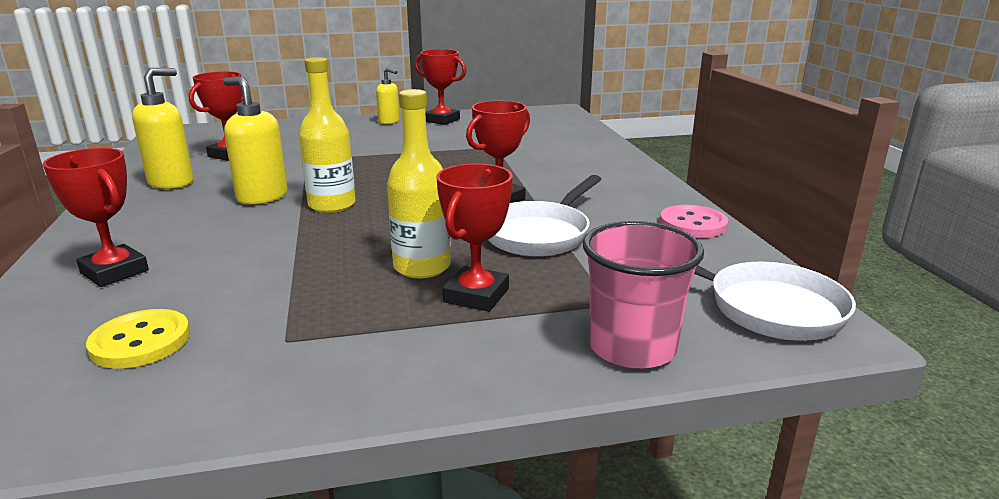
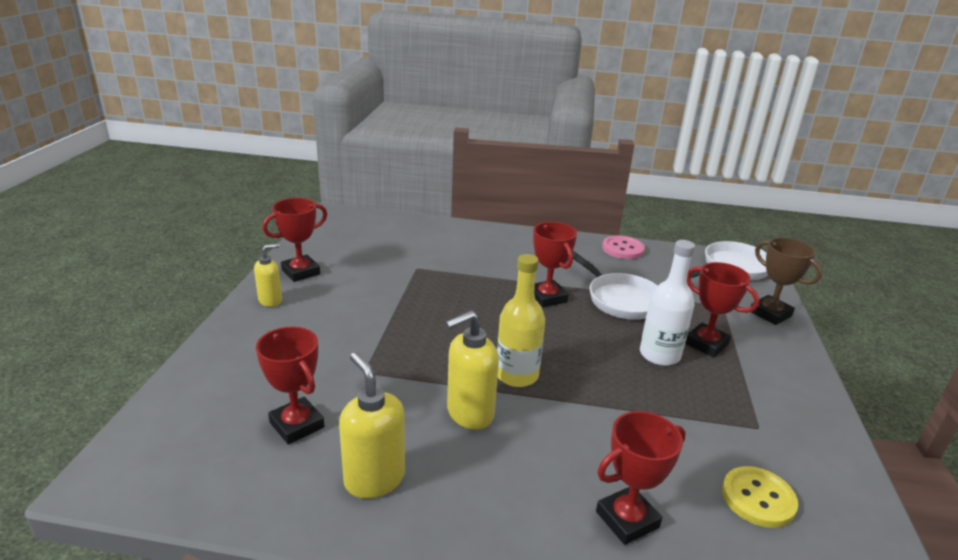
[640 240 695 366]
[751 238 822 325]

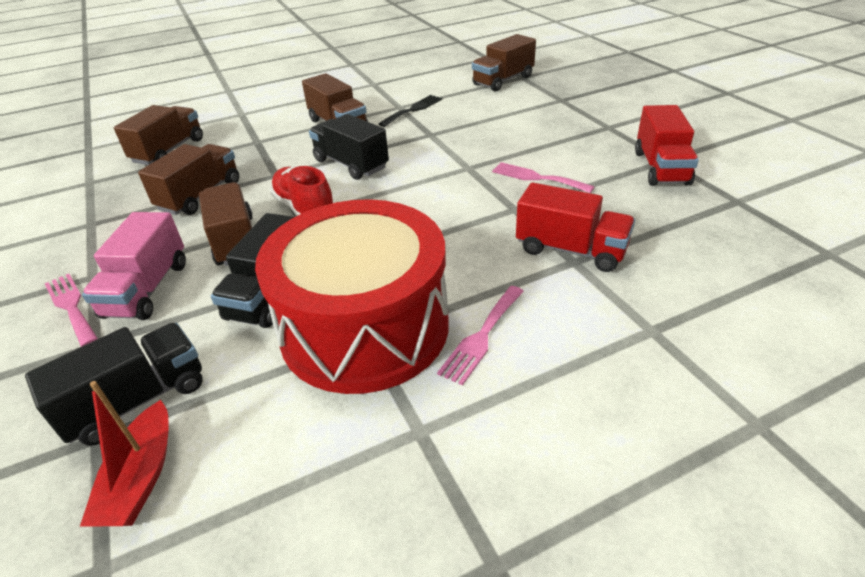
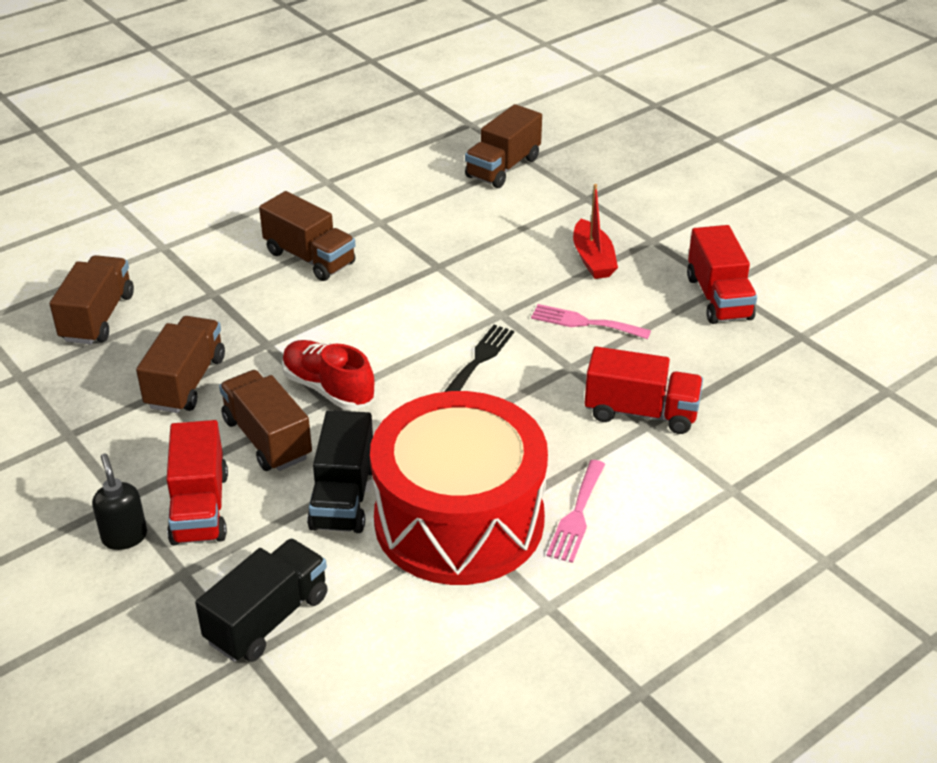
[92 454 147 550]
[166 420 228 546]
[444 325 514 392]
[573 184 618 279]
[309 114 389 180] (first image)

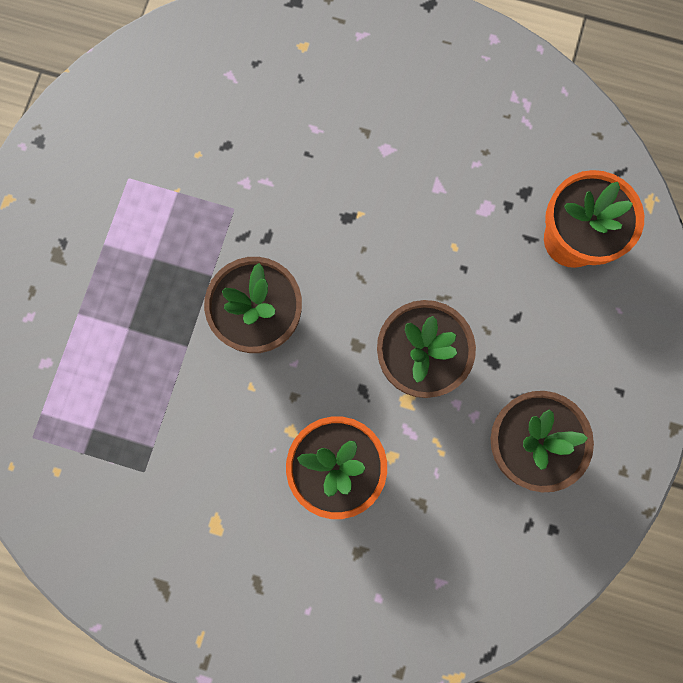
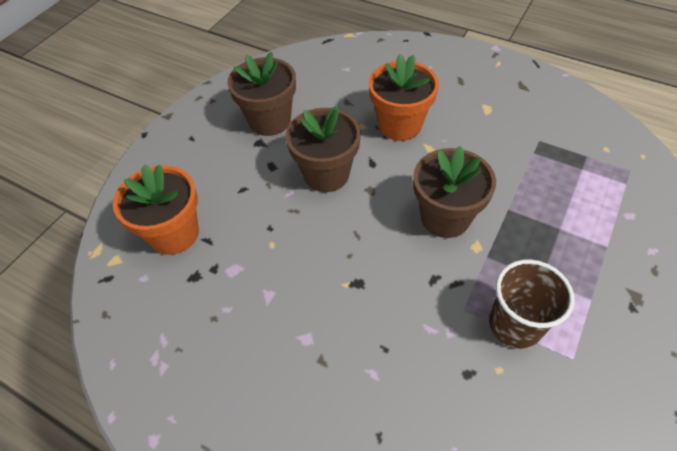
[489 259 575 349]

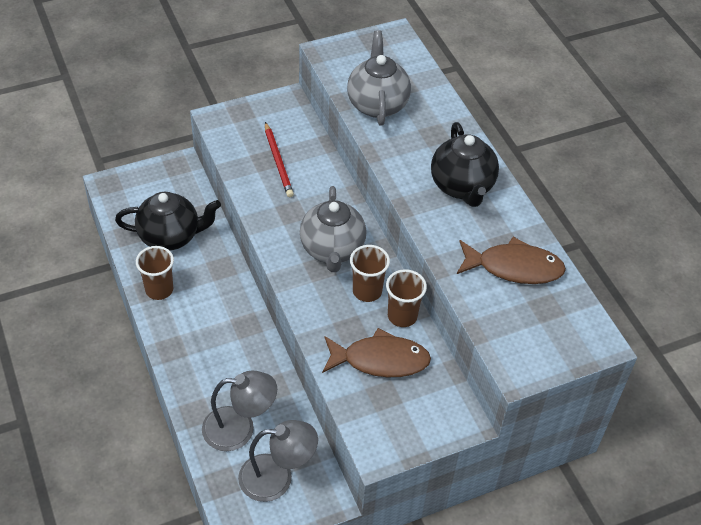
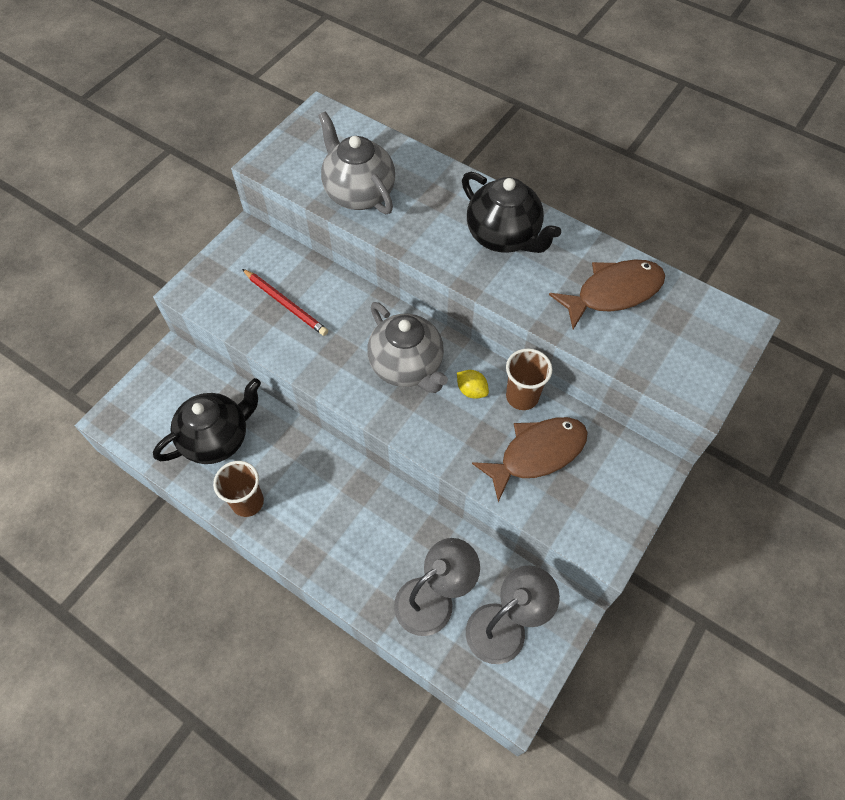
[457 370 489 399]

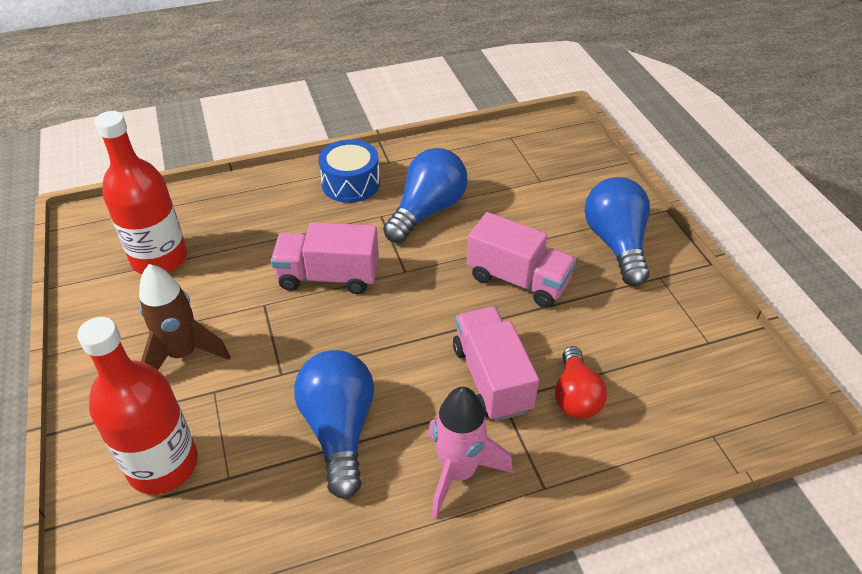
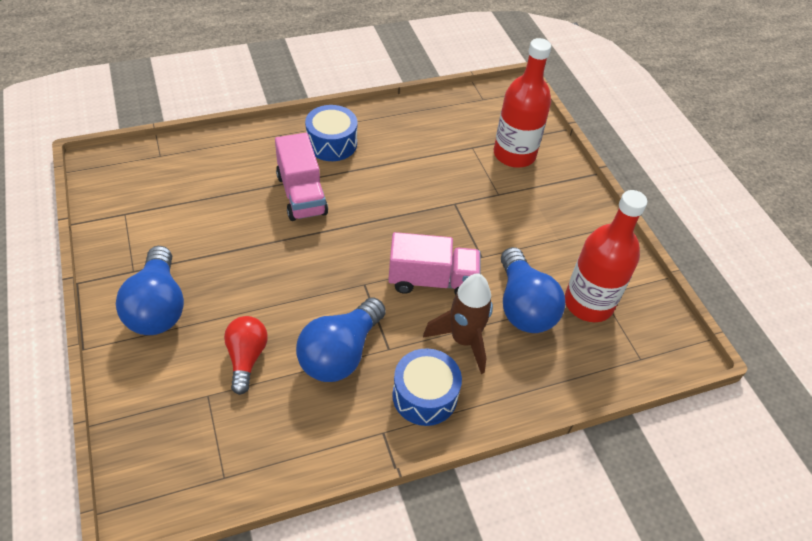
[224 316 268 395]
[305 105 358 161]
[423 274 493 374]
[501 247 565 333]
[467 212 577 308] (first image)

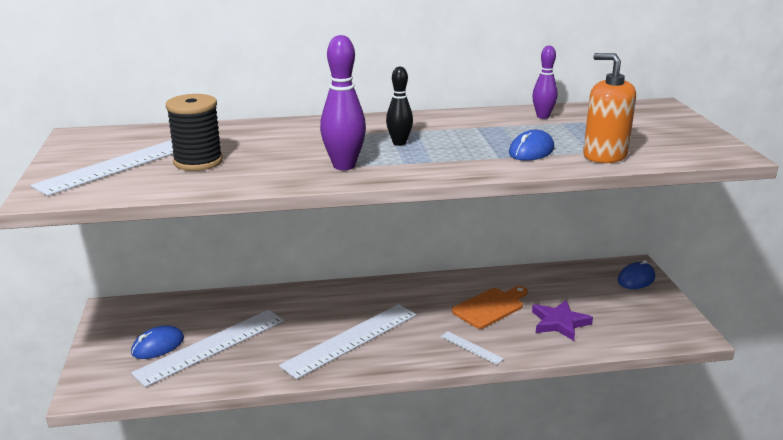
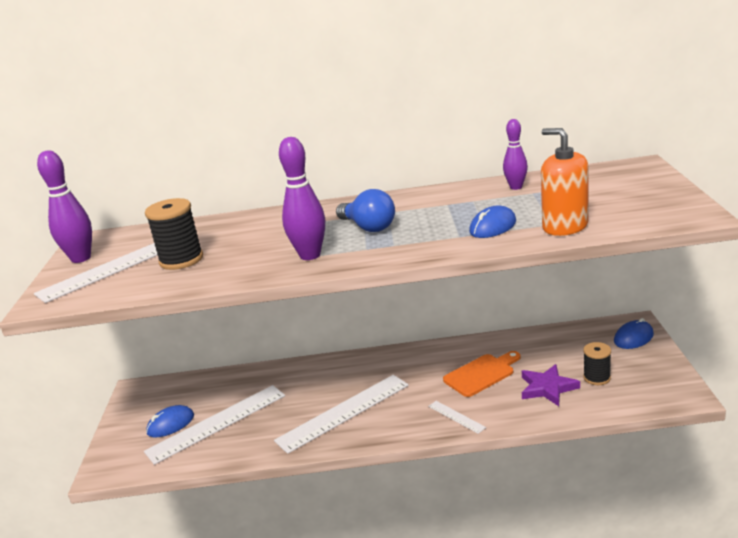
[37 150 92 263]
[336 189 395 232]
[583 342 611 385]

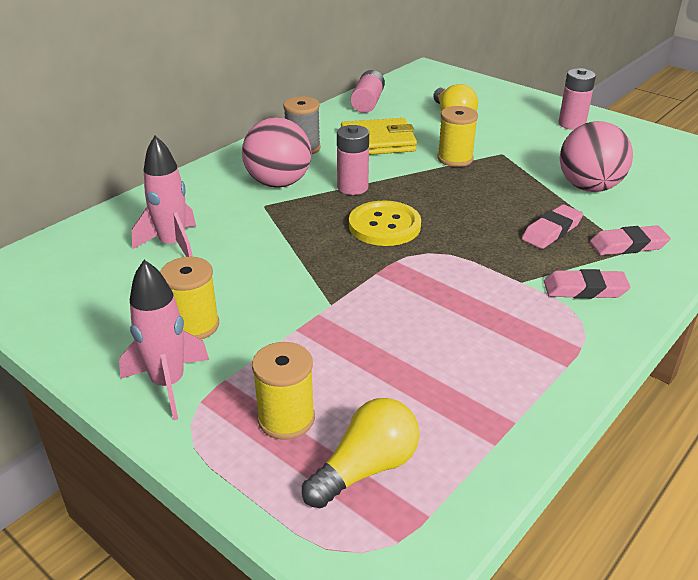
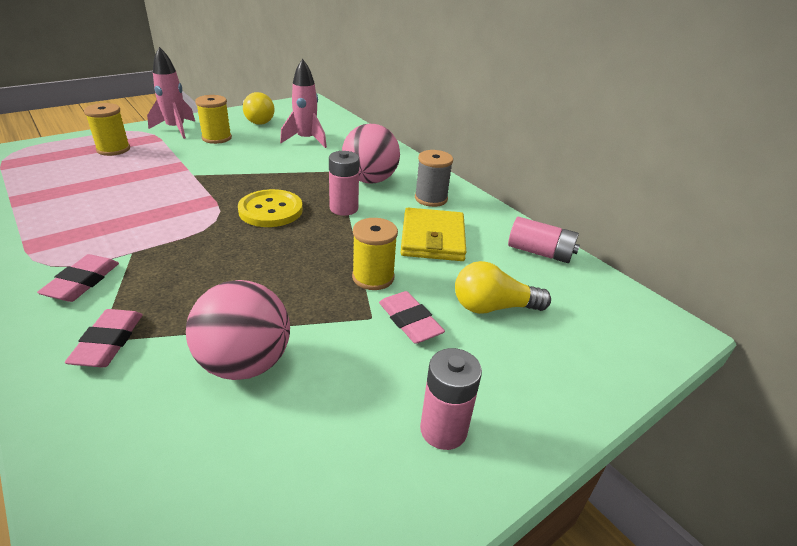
[243 92 275 125]
[379 291 445 344]

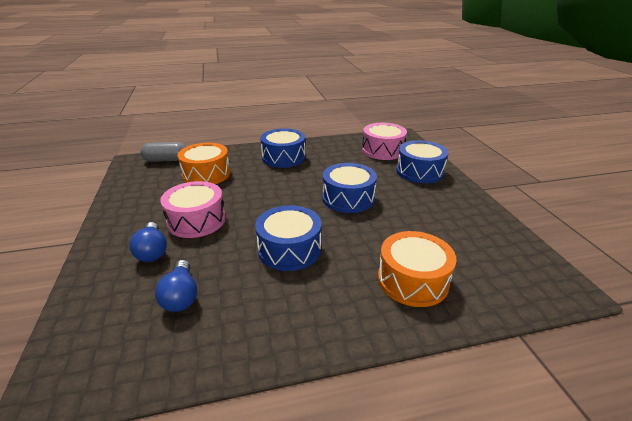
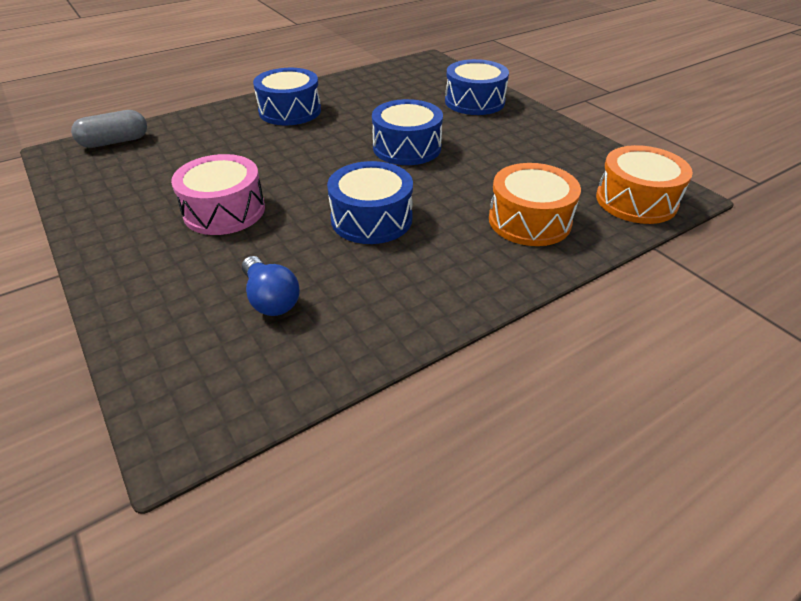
[596 145 693 224]
[129 222 167 262] (first image)
[362 123 407 160] (first image)

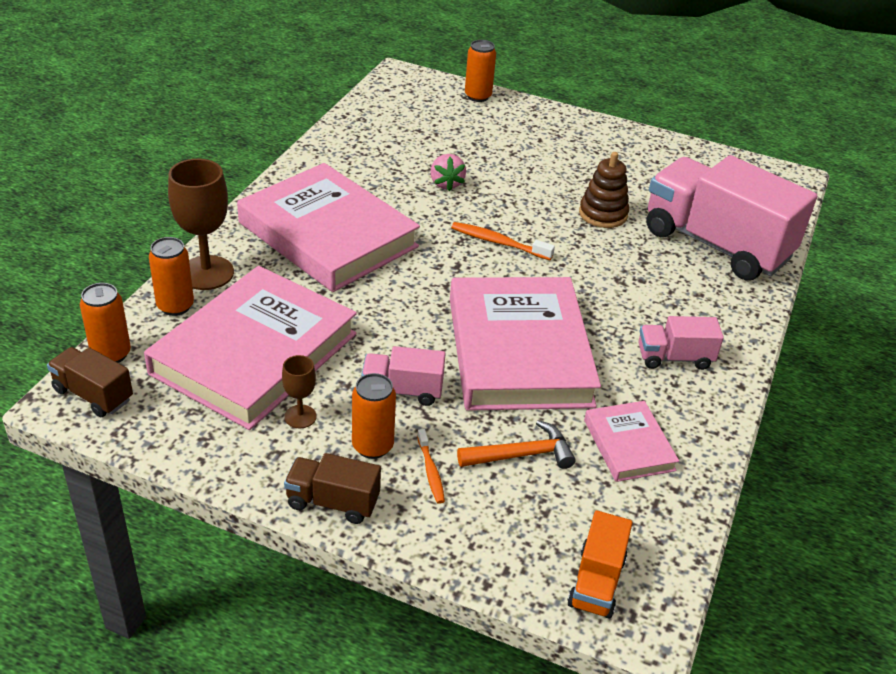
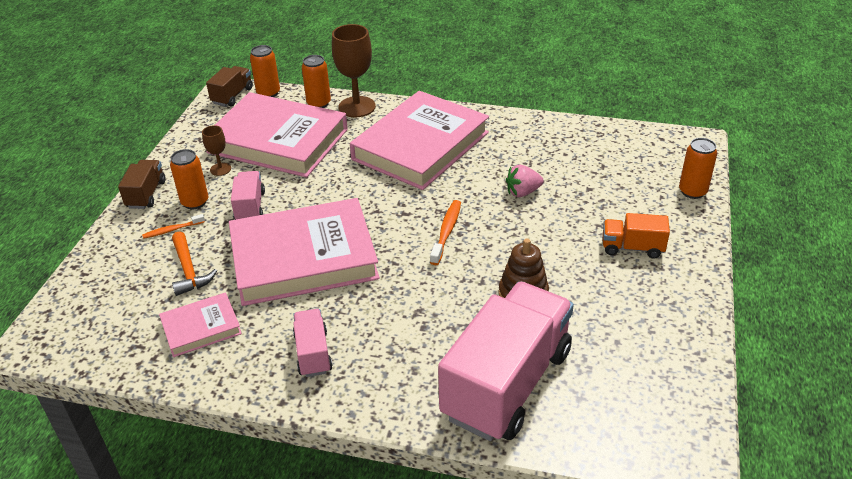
[603 213 670 259]

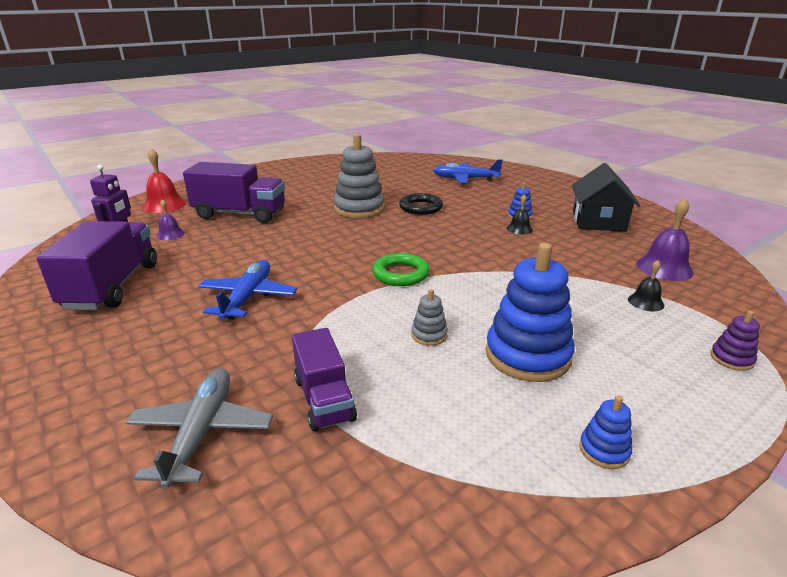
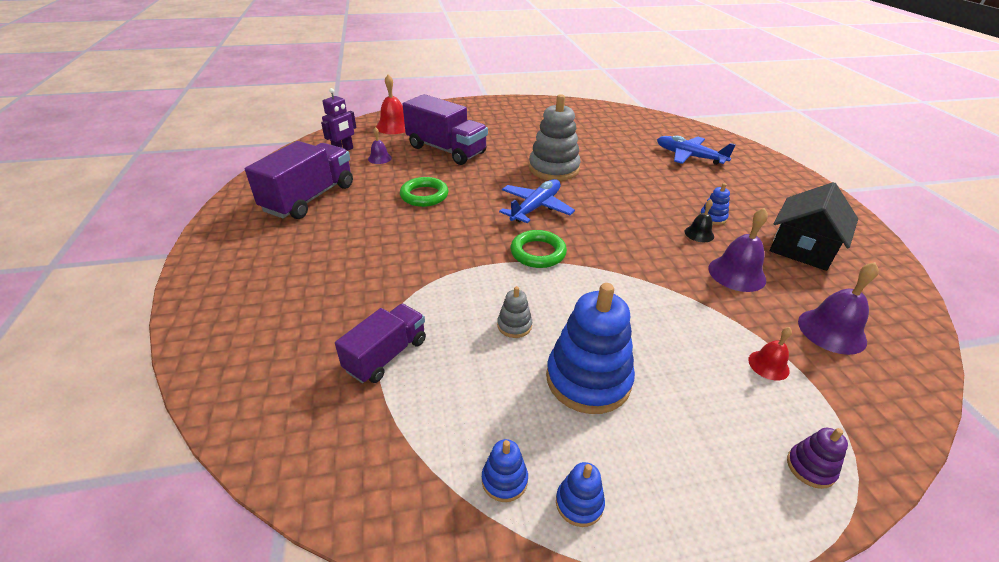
[335 304 426 383]
[400 177 449 207]
[482 439 528 502]
[499 179 575 223]
[708 208 768 292]
[748 327 792 381]
[126 368 273 490] (first image)
[399 193 443 215] (first image)

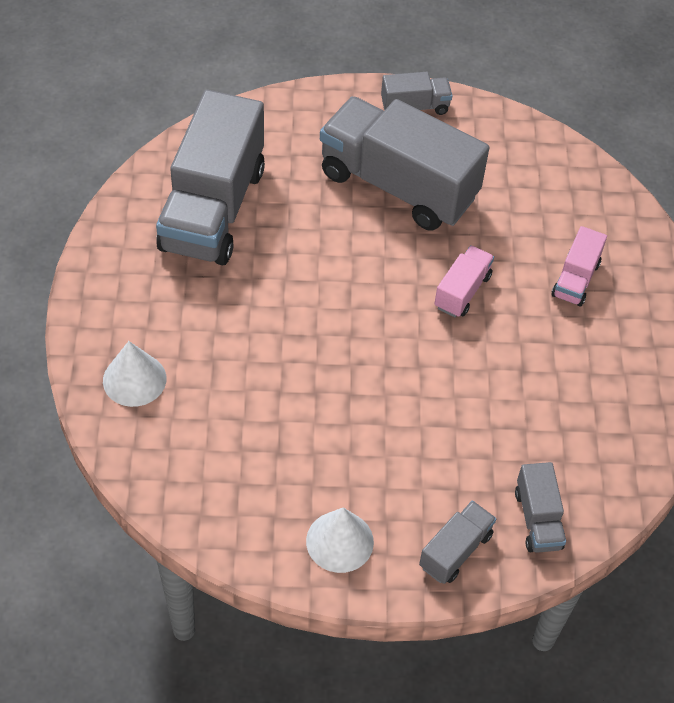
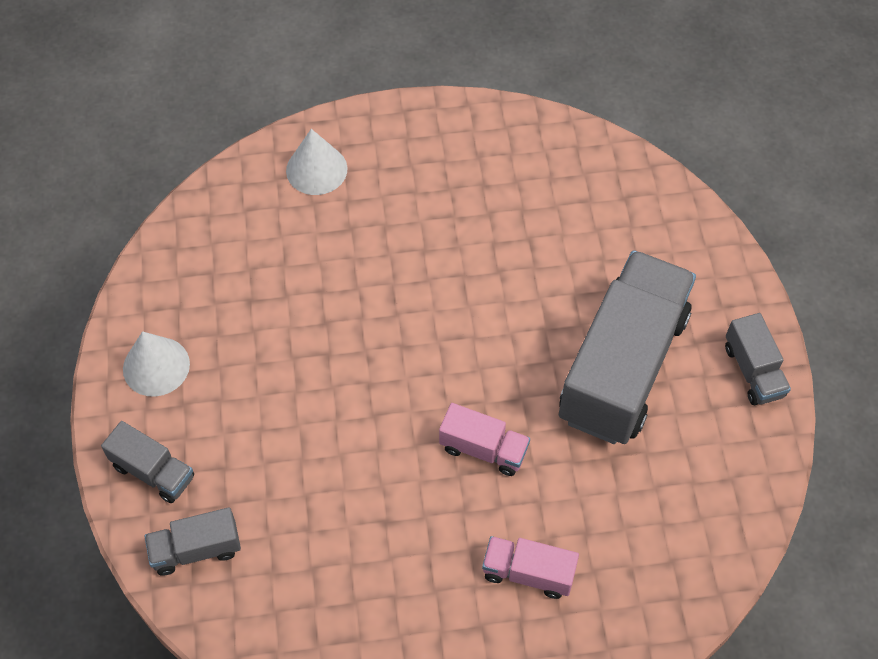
[156 90 265 266] (first image)

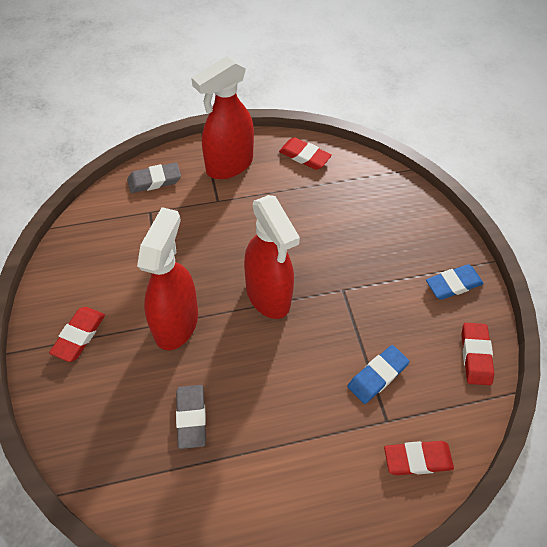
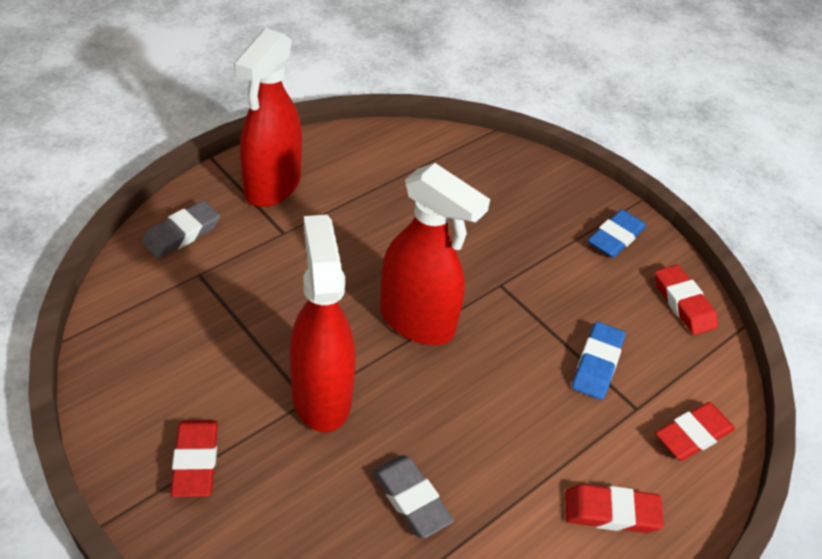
[565 484 664 533]

